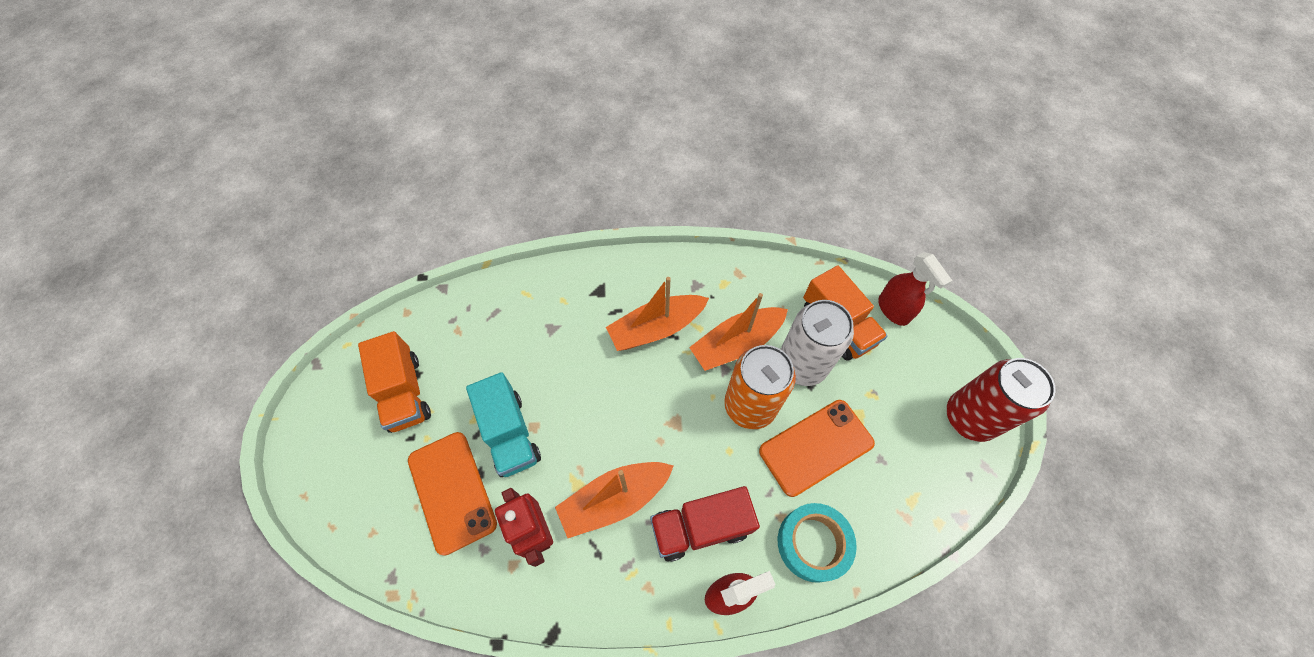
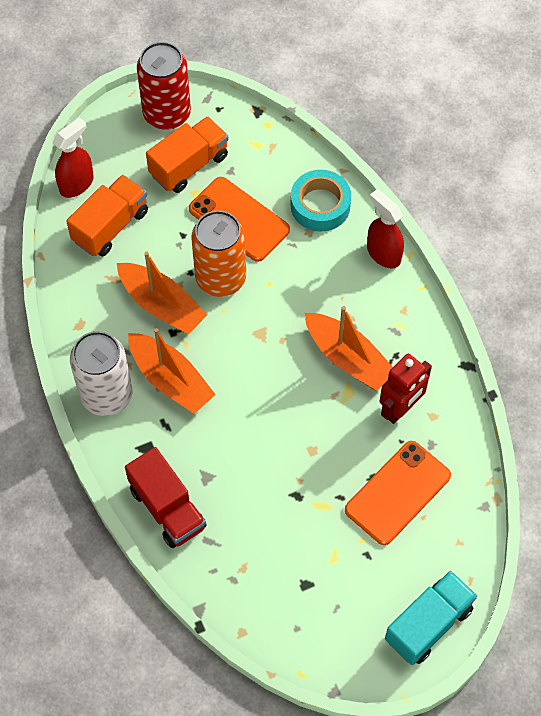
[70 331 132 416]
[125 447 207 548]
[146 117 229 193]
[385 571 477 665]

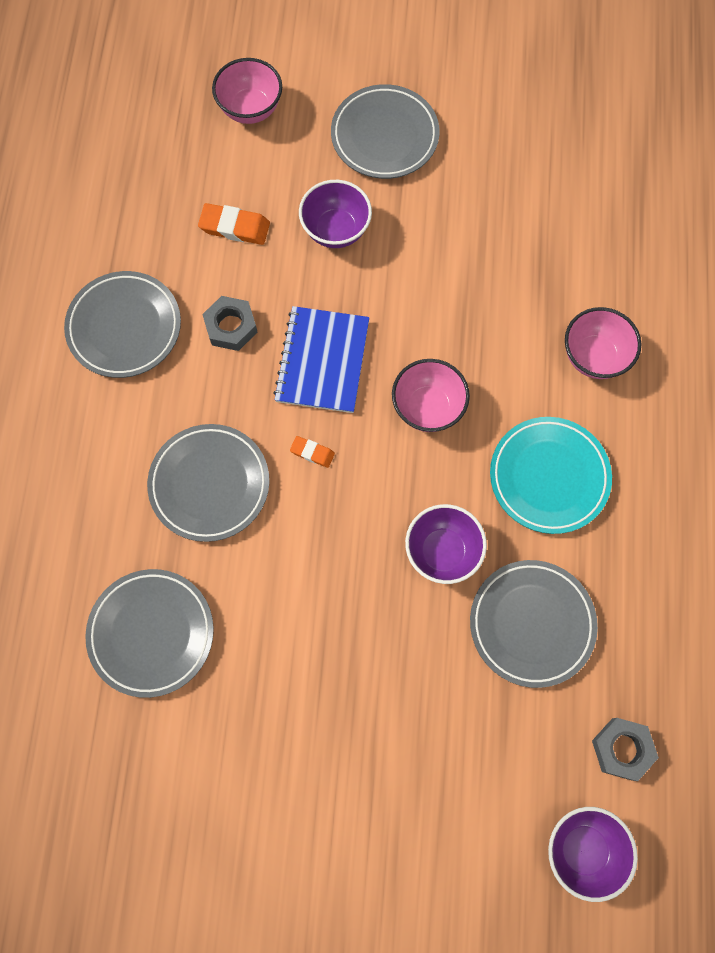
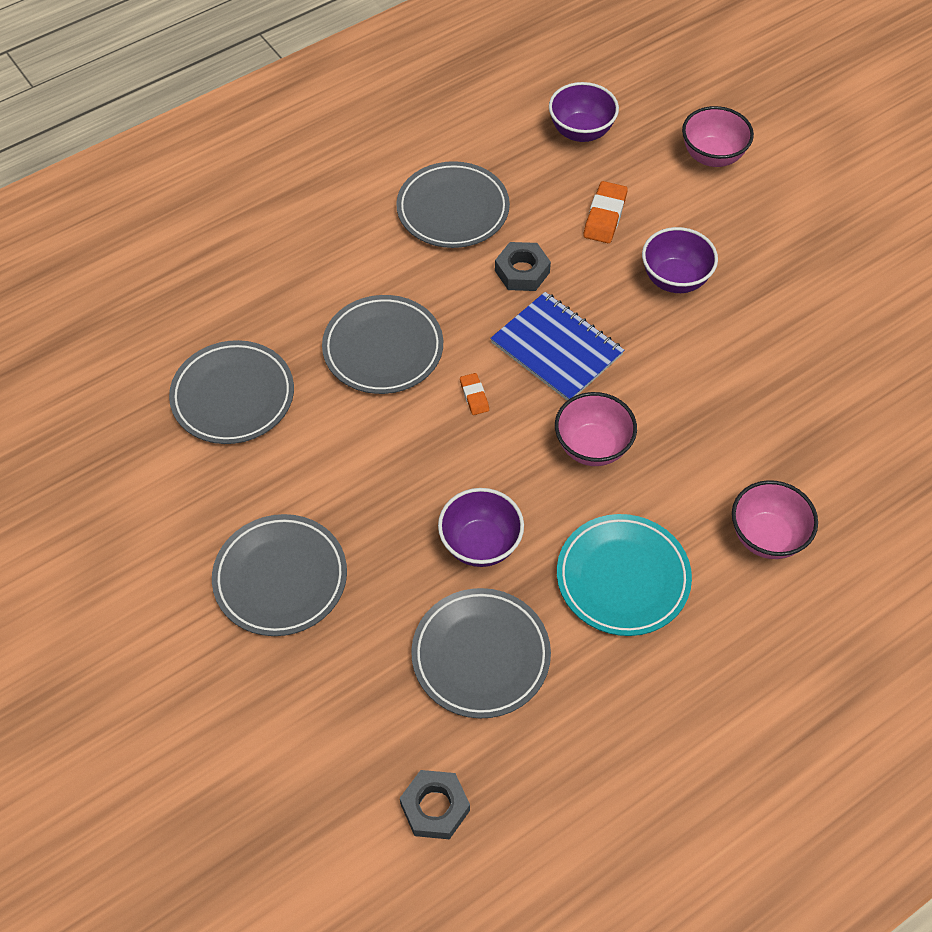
[212 514 347 636]
[490 292 624 401]
[549 82 619 142]
[584 181 628 243]

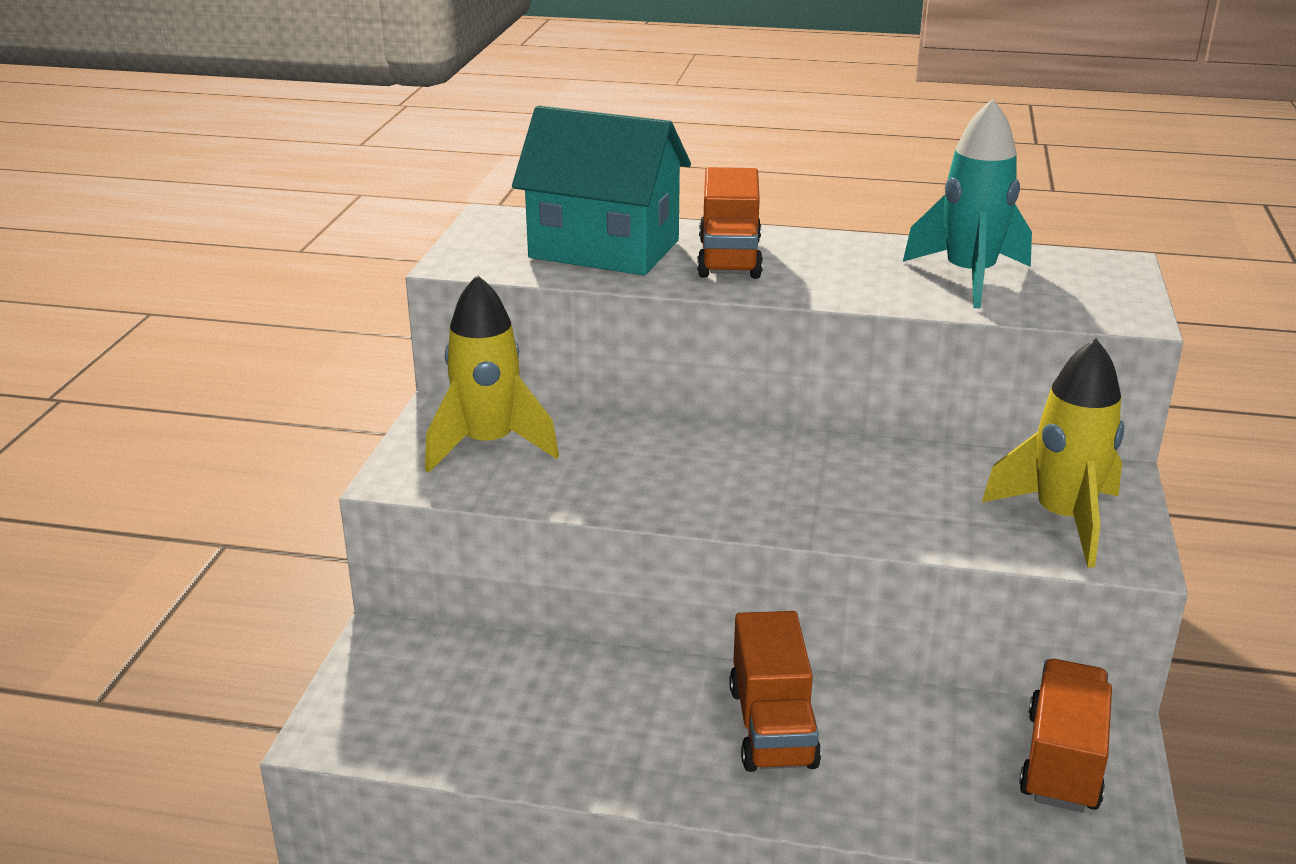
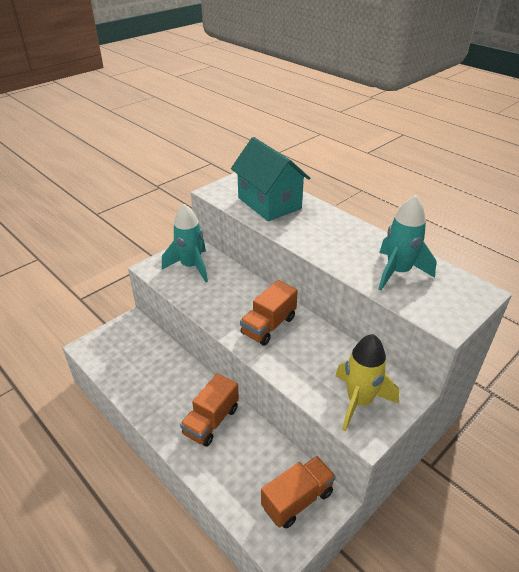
[162 204 208 282]
[240 280 298 346]

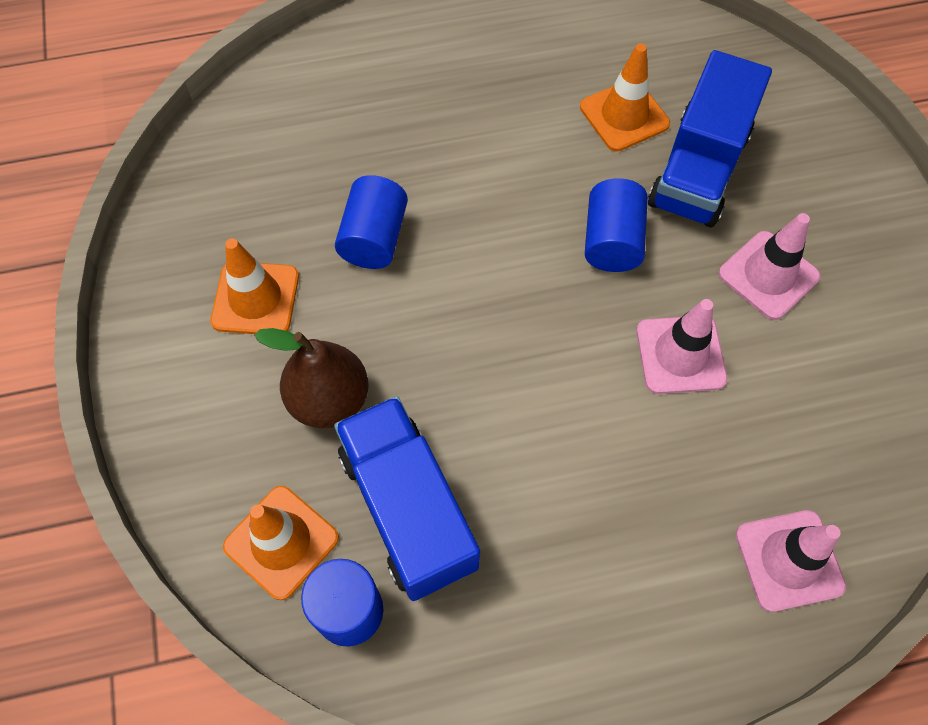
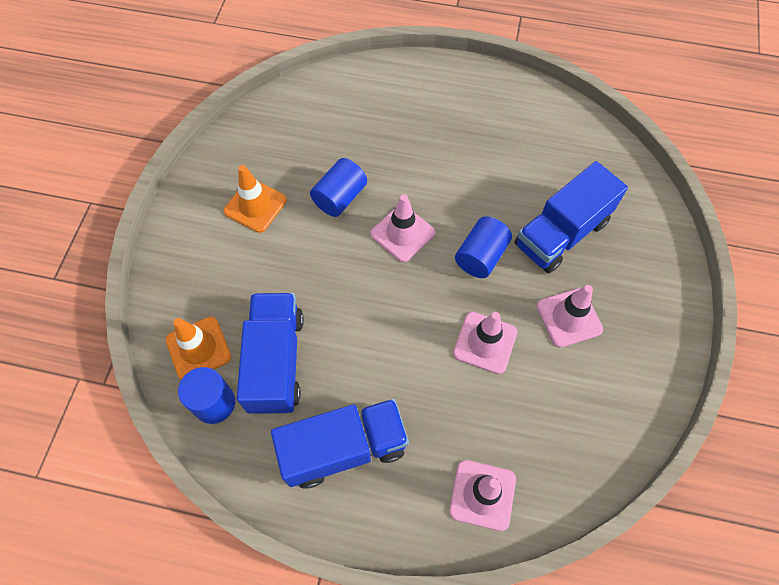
[271 399 409 489]
[370 194 435 262]
[254 328 369 428] (first image)
[580 43 670 152] (first image)

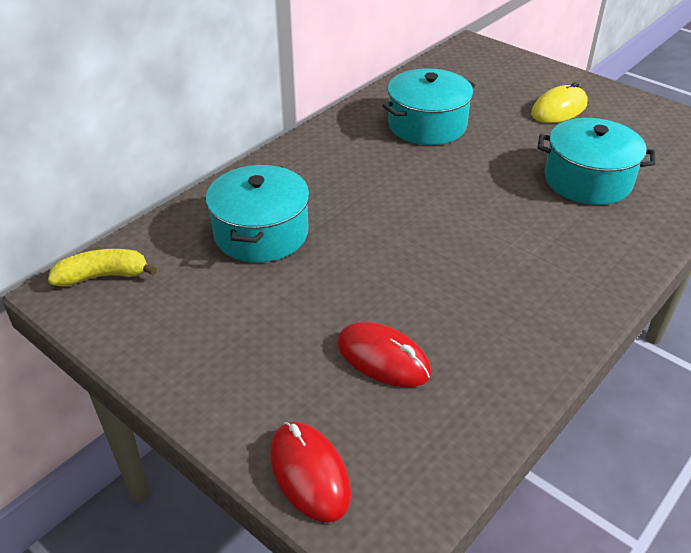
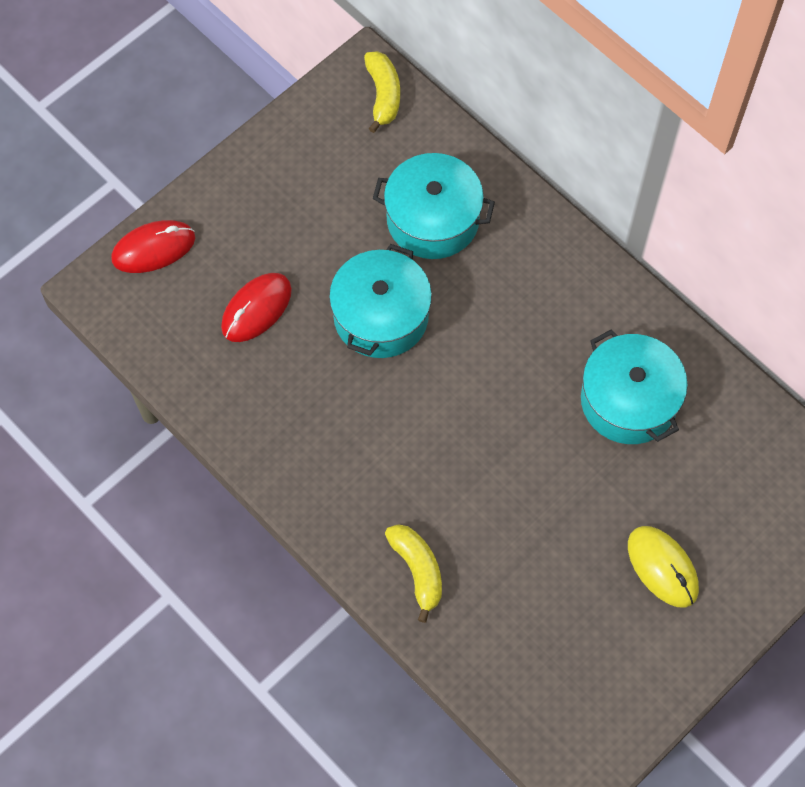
[329 244 432 358]
[385 524 442 623]

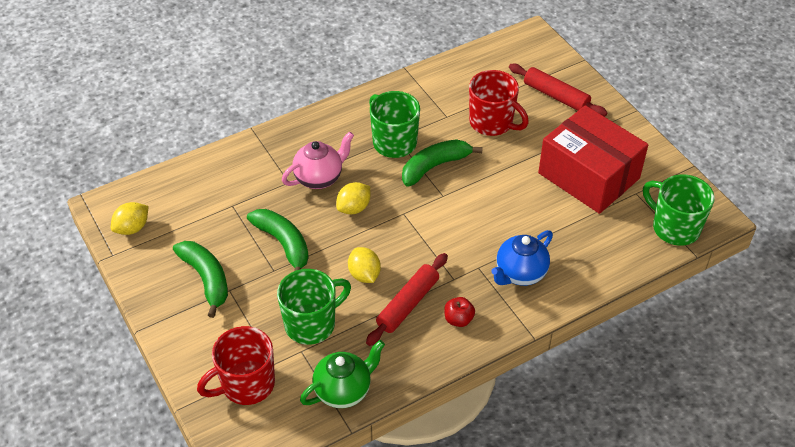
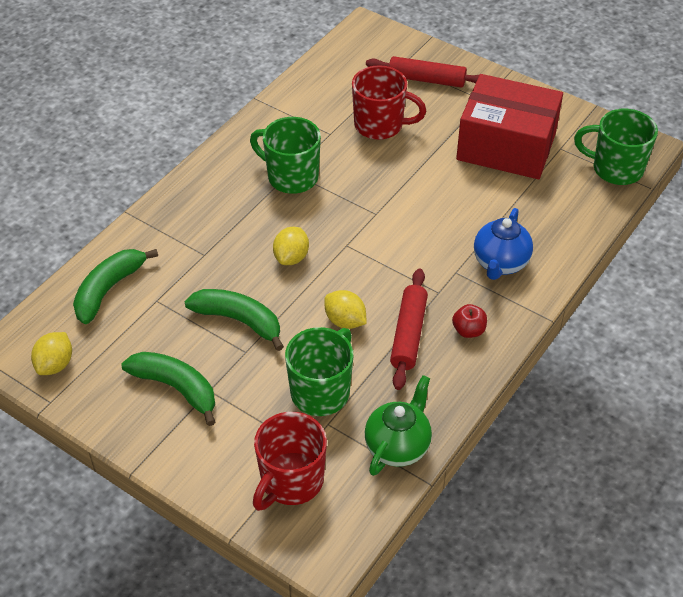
[73 249 158 324]
[282 132 354 189] (first image)

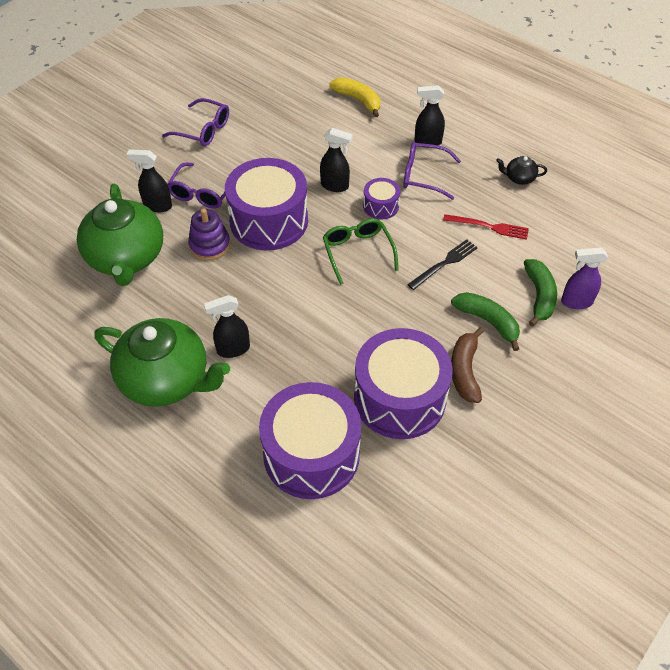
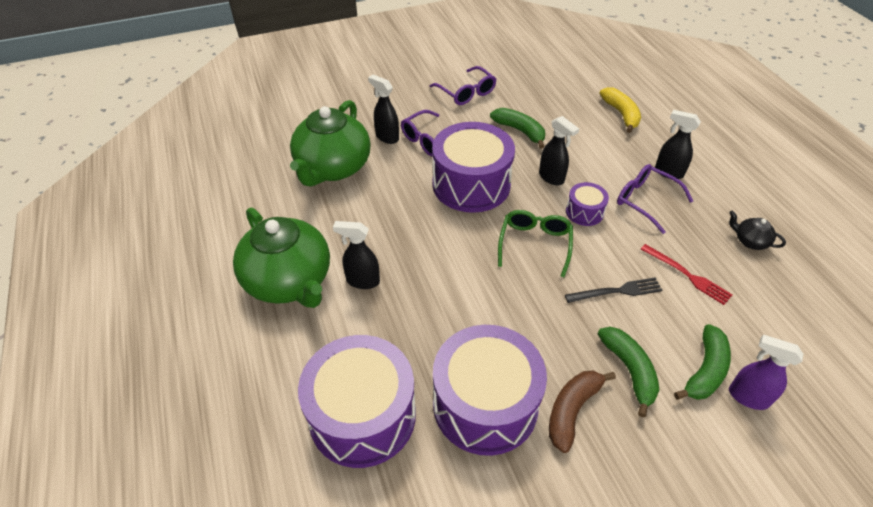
[490 108 545 149]
[188 208 230 260] (first image)

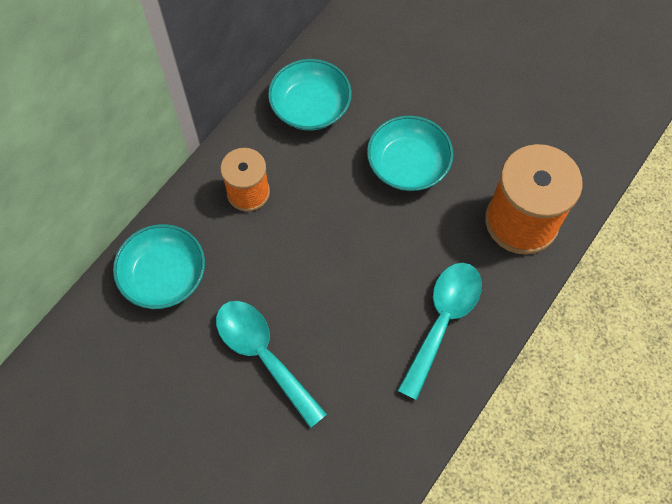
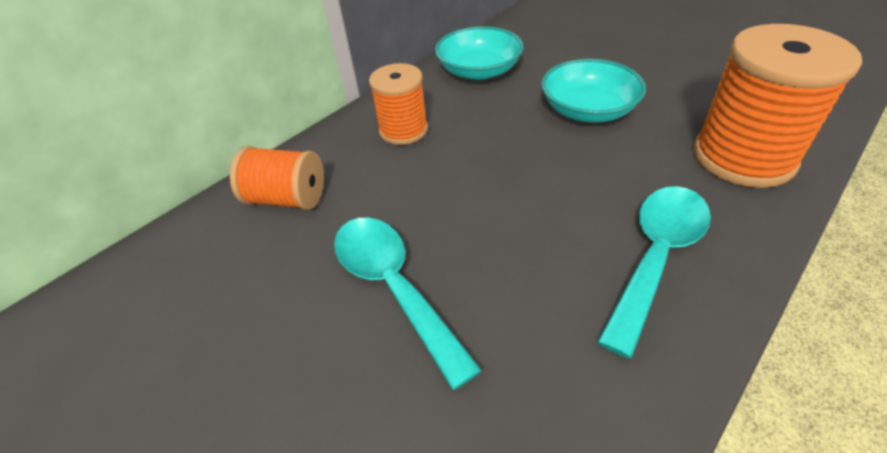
[230 146 324 210]

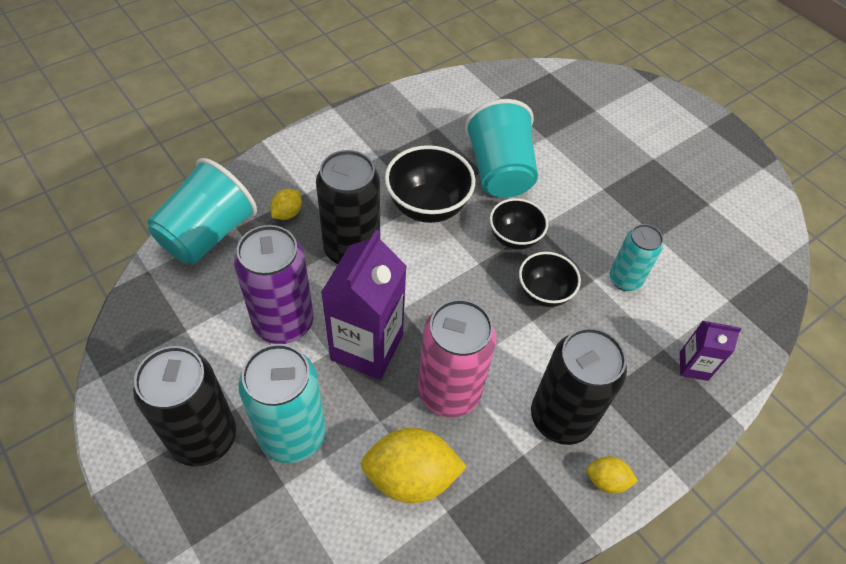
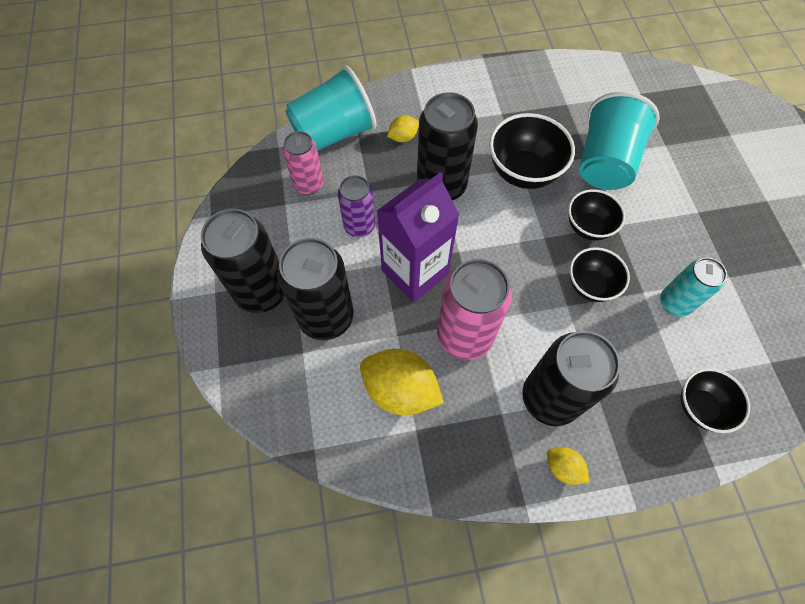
[277 238 354 340]
[283 131 324 195]
[338 175 375 237]
[681 368 750 433]

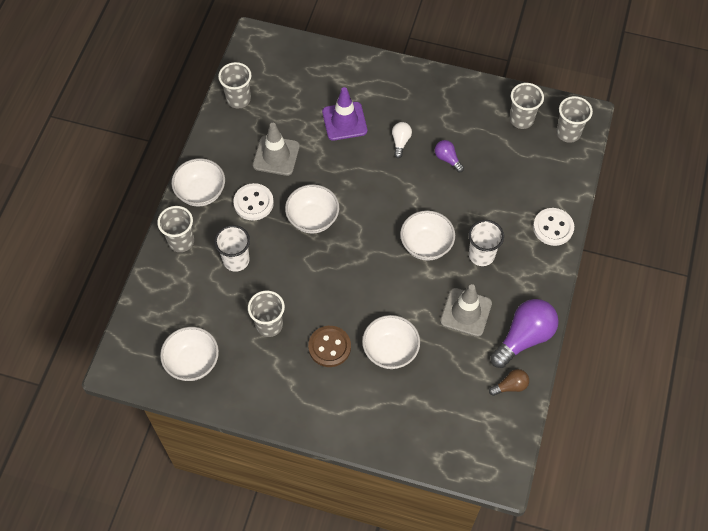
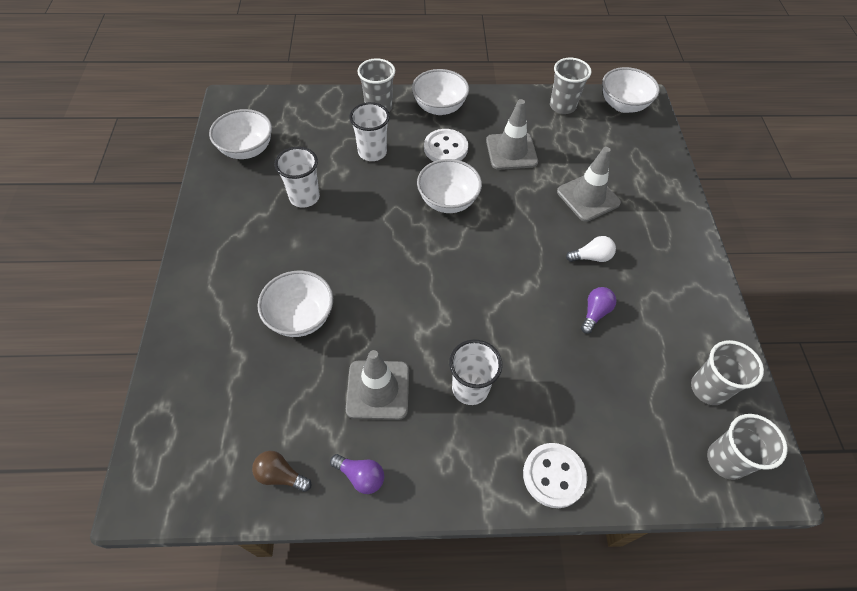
[252 451 311 492]
[275 147 320 208]
[330 454 384 494]
[557 147 621 222]
[602 67 660 113]
[308 326 351 367] (first image)

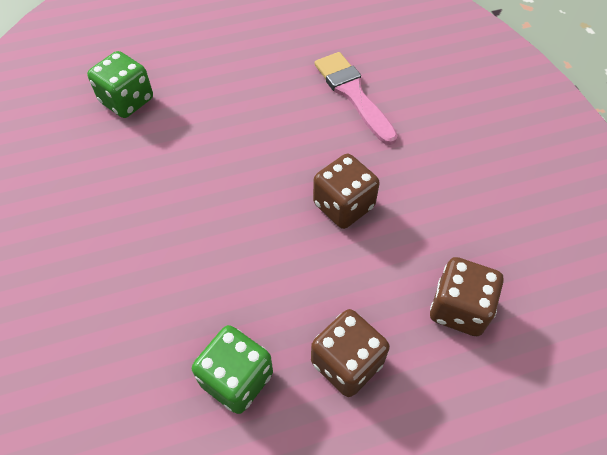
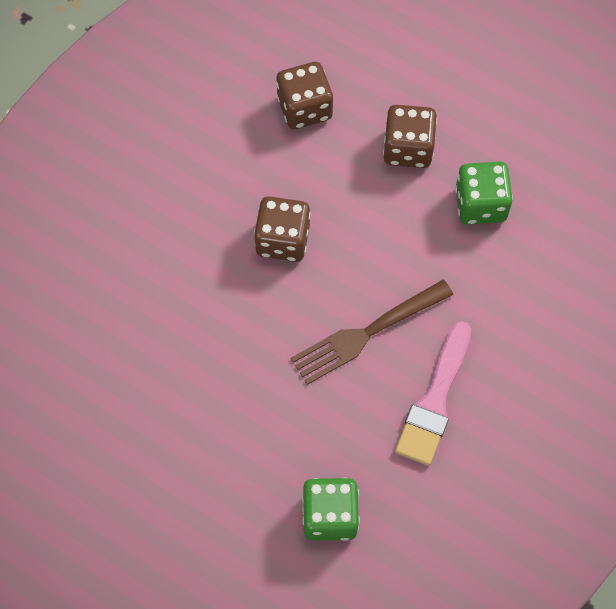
[291 280 453 385]
[395 321 471 466]

